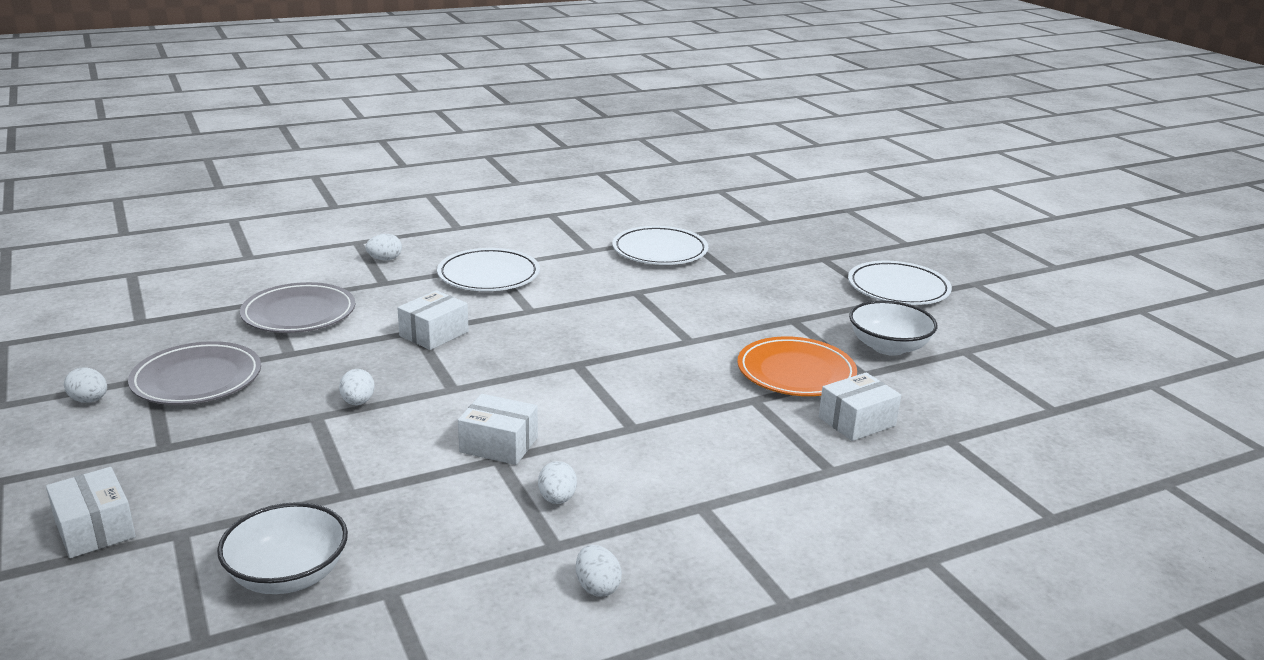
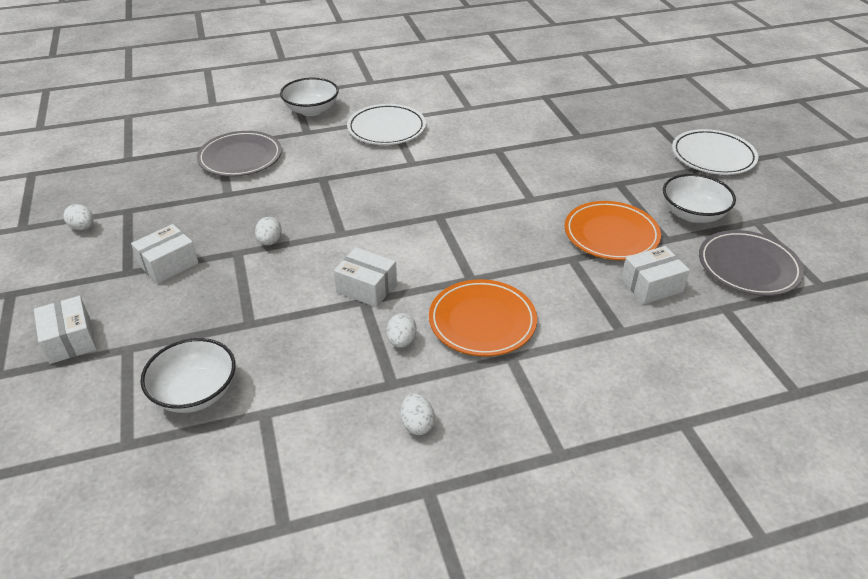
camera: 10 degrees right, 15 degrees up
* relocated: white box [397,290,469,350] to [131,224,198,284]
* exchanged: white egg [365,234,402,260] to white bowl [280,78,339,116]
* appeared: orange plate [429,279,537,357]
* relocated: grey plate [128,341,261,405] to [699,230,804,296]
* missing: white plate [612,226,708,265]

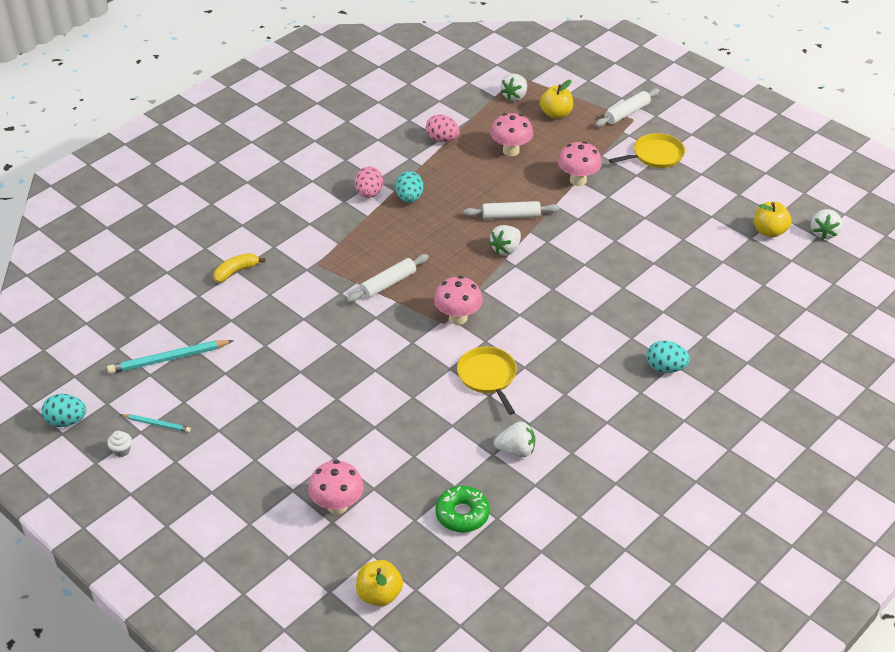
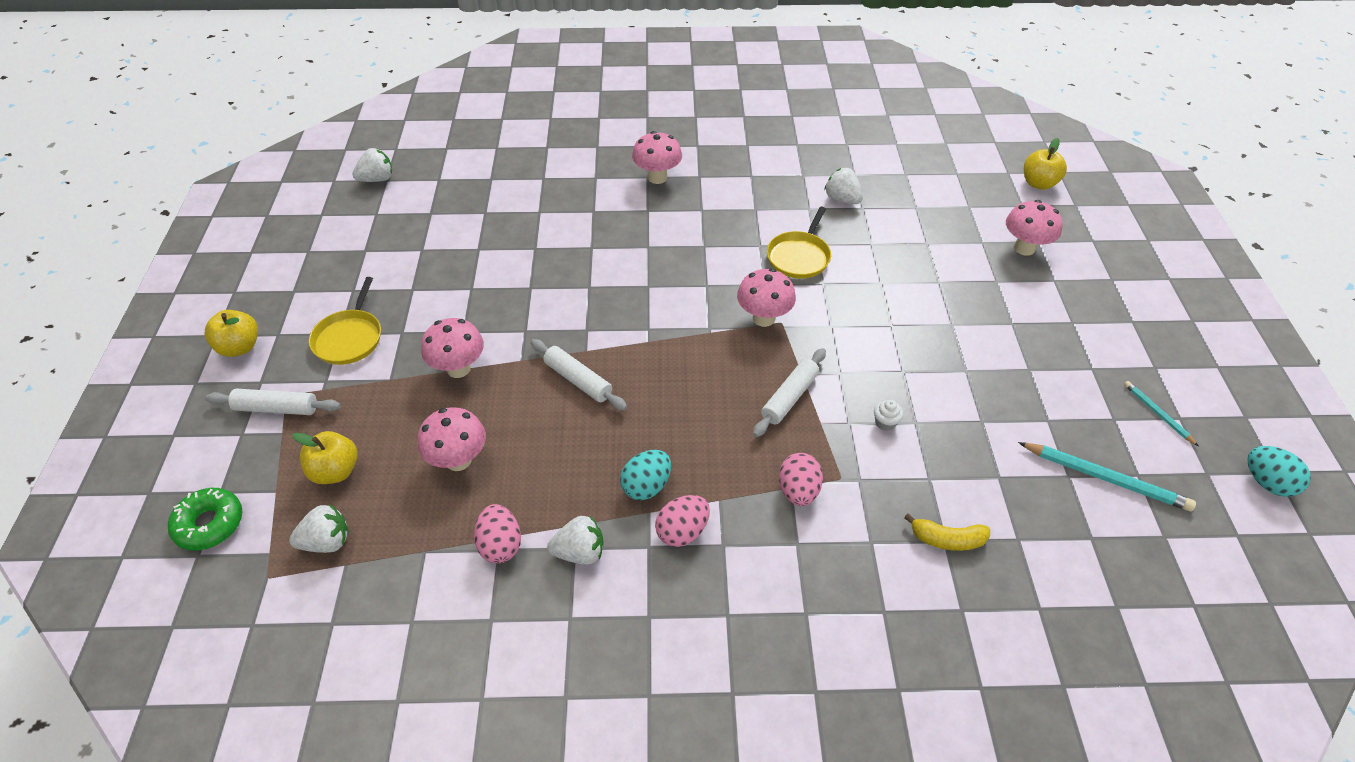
camera: 135 degrees left, 5 degrees up
* relocated: green donut [435,486,490,533] to [168,488,242,551]
* relocated: yellow apple [754,202,791,238] to [205,310,258,357]
* spun: yellow pan [609,133,685,168] = [309,277,381,365] 105 degrees counterclockwise
* relocated: white strawberry [489,225,521,255] to [547,516,603,565]
* exchanged: turquoise egg [647,341,690,373] to pink mushroom [632,131,682,184]
* spun: white rolling pin [347,254,429,302] = [753,348,826,437] 60 degrees counterclockwise
* appeared: pink egg [779,453,823,506]
* relocated: white cupcake [107,431,132,457] to [874,400,903,431]

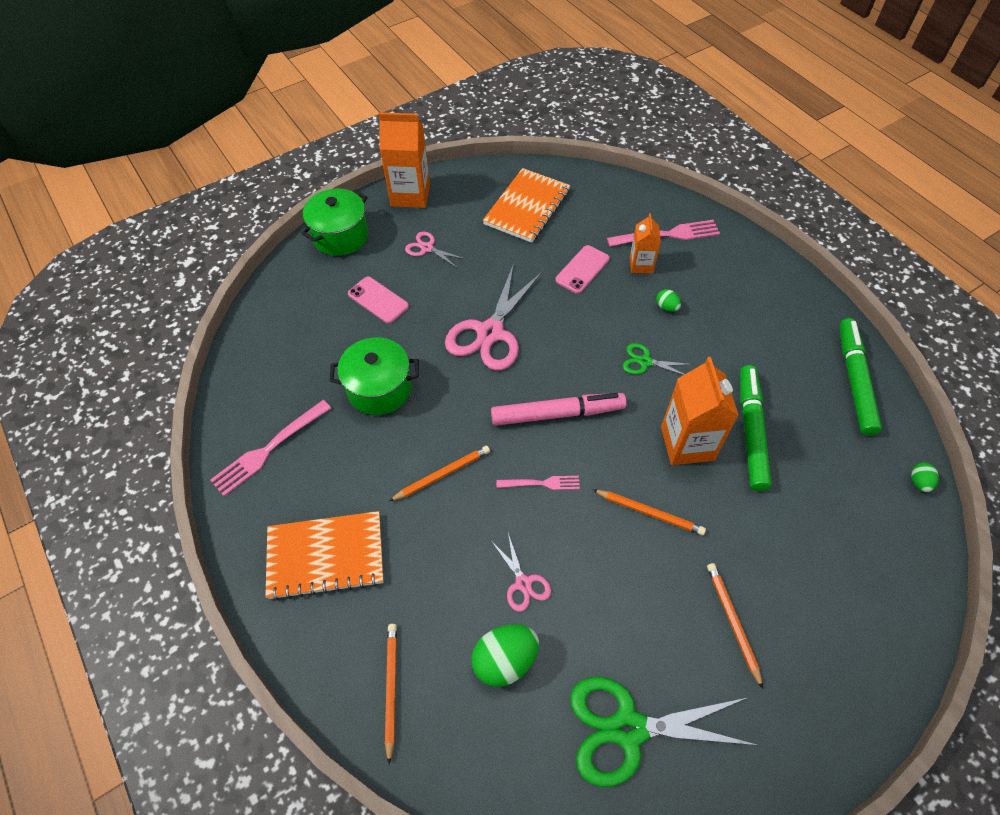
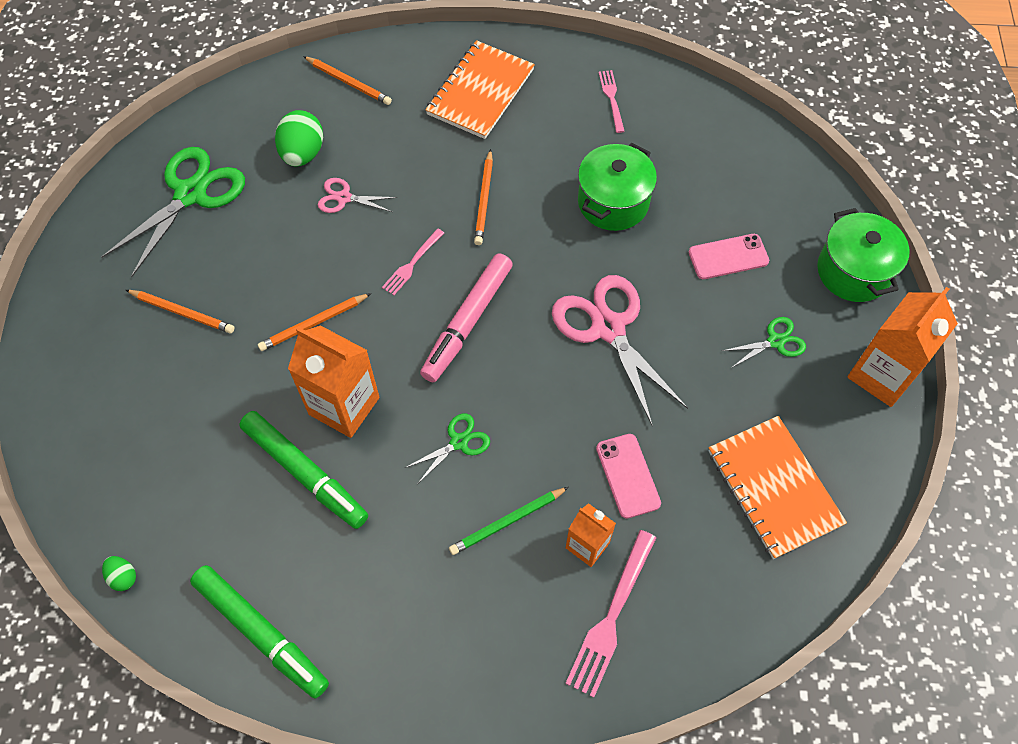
camera: 125 degrees right, 5 degrees up
* exchanged: green egg [656,289,681,312] to green pencil [449,487,569,555]
* size: pink fork [210,400,331,496] = [599,70,625,133] x0.59
* colour: pink scissors [405,232,466,268] to green scissors [722,317,806,368]

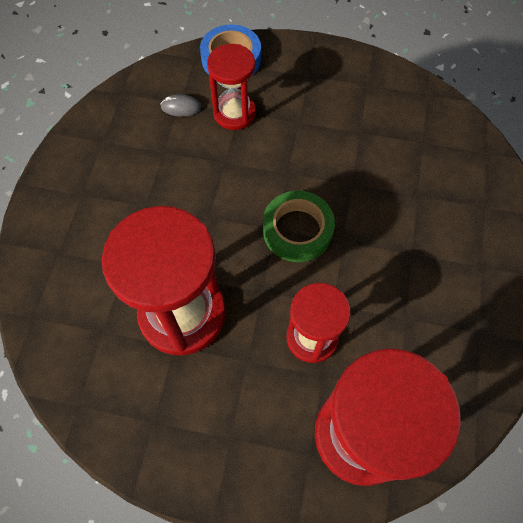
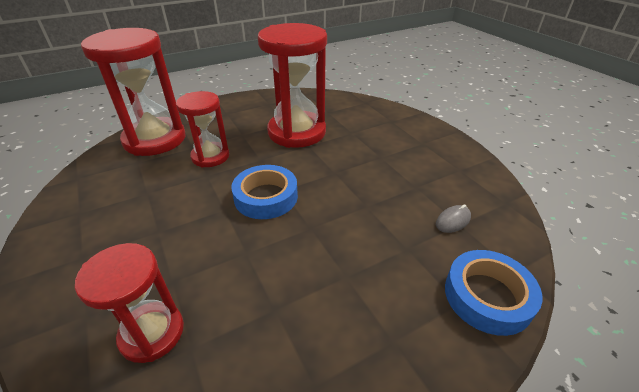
camera: 140 degrees right, 25 degrees down
* relocated: red hourglass [207,44,256,130] to [75,243,184,363]
* colour: green tape [263,191,335,262] to blue tape [231,165,298,219]

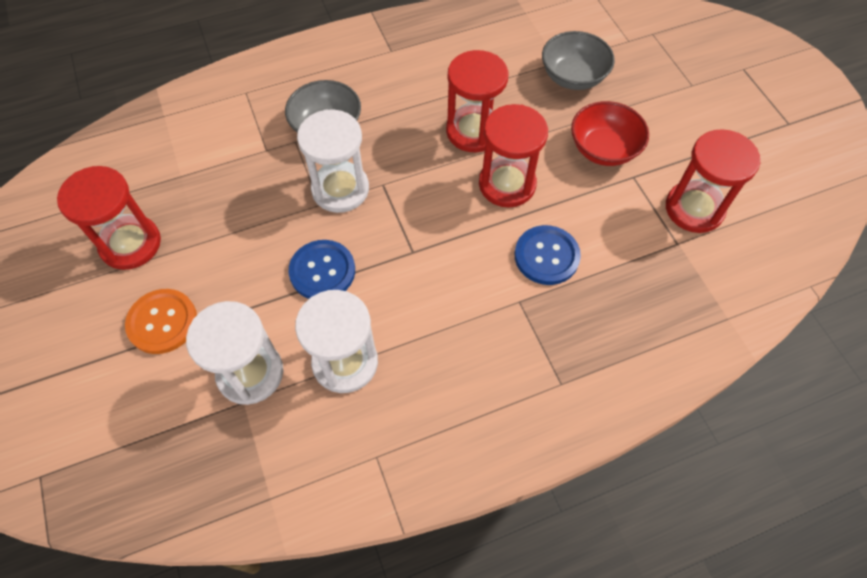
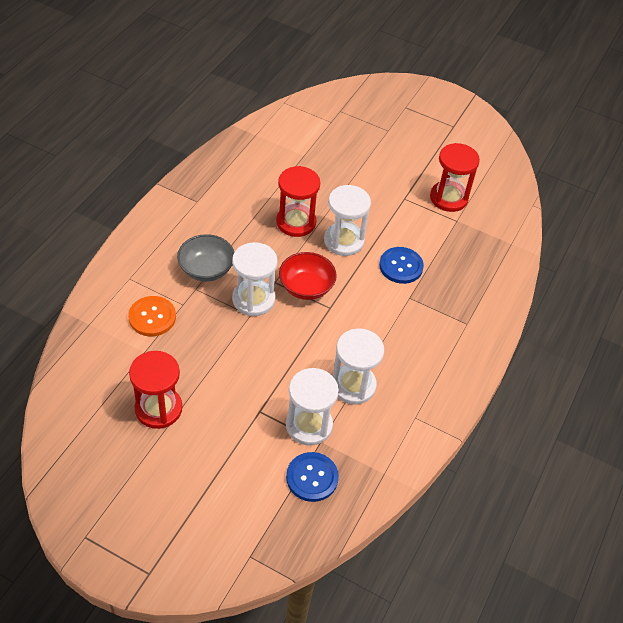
camera: 45 degrees left, 10 degrees down
* relocated: orange button [125,289,197,354] to [128,296,176,336]
* relocated: red bowl [571,101,649,166] to [279,252,337,300]
* relocated: blue button [289,240,355,299] to [286,452,339,502]
* colour: red hourglass [479,104,548,208] to white hourglass [324,185,371,256]
* missing: grey bowl [542,31,615,90]

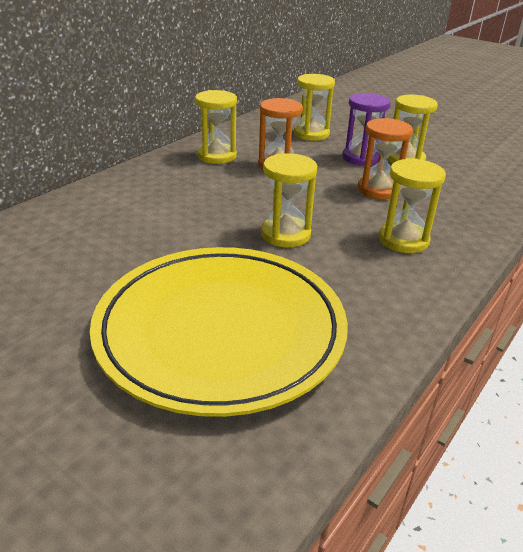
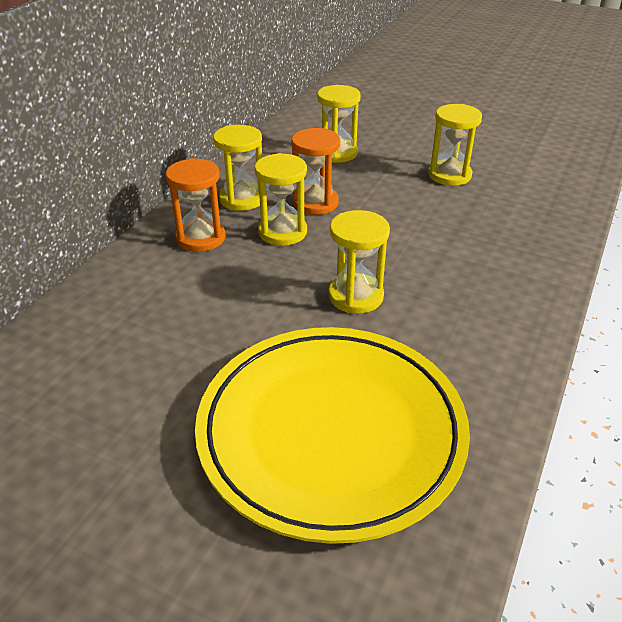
camera: 10 degrees left, 5 degrees up
* relocated: orange hourglass [357,118,413,199] to [166,158,226,252]
* relocated: yellow hourglass [378,158,446,253] to [254,153,307,246]
* missing: purple hourglass [342,93,391,166]

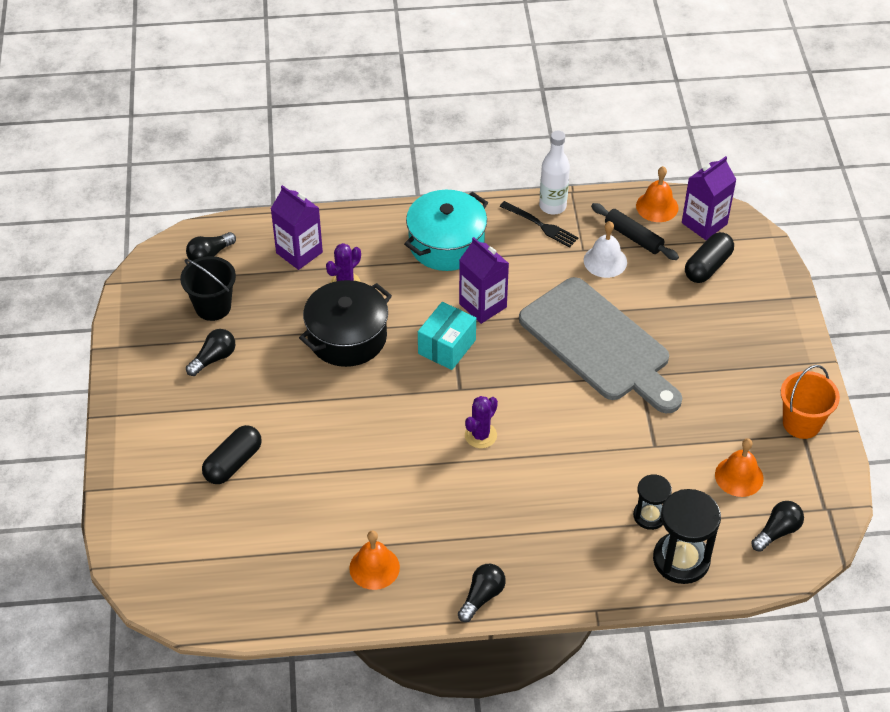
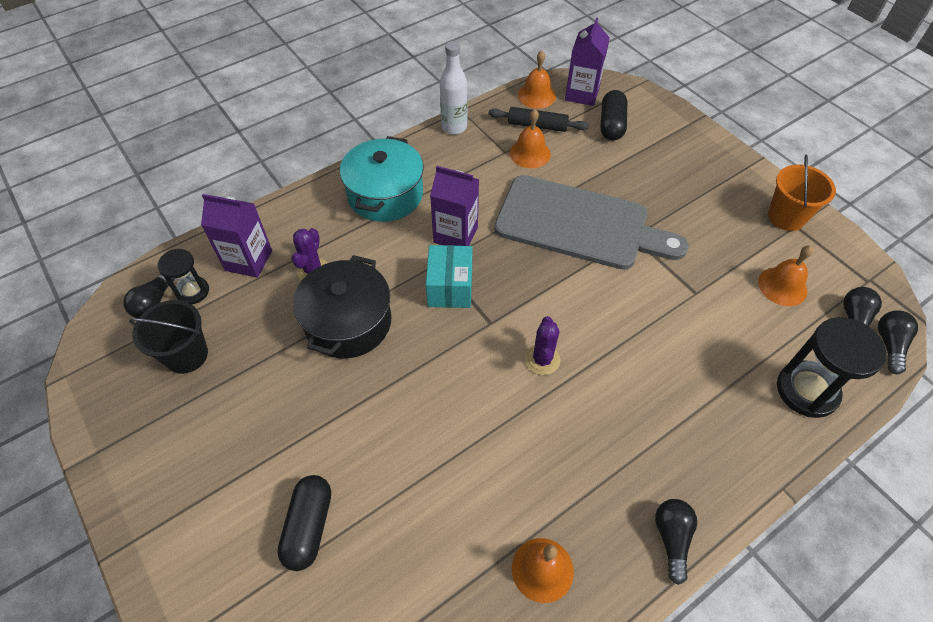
camera: 30 degrees left, 5 degrees up
* relocated: black hourglass [633,474,672,530] to [157,249,209,305]
* colour: white bell [584,221,627,278] to orange bell [510,109,551,168]
* relocated: black light bulb [186,329,235,376] to [878,310,918,374]
* missing: black fork [500,201,579,248]

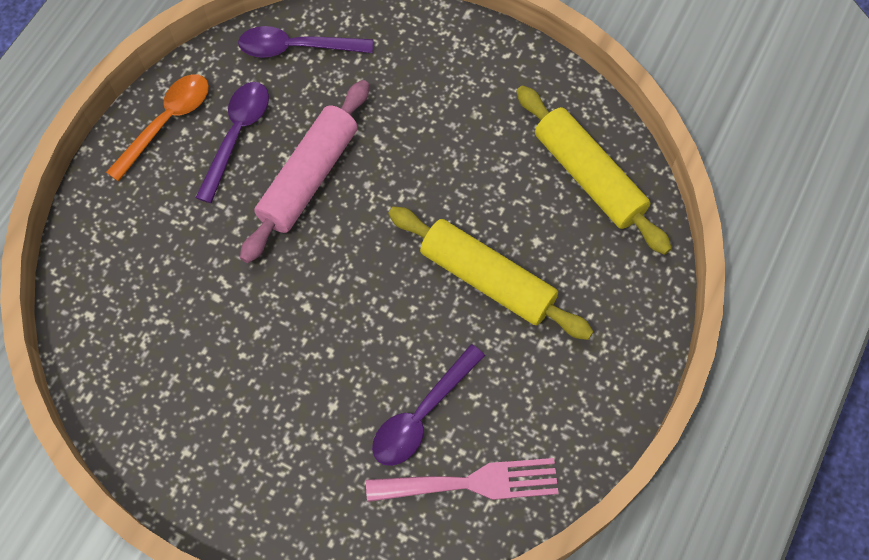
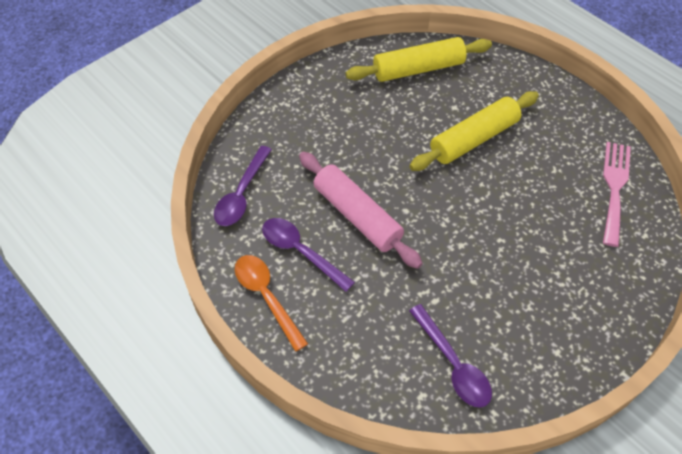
camera: 70 degrees left, 10 degrees down
* relocated: purple spoon [372,344,485,466] to [409,304,492,408]

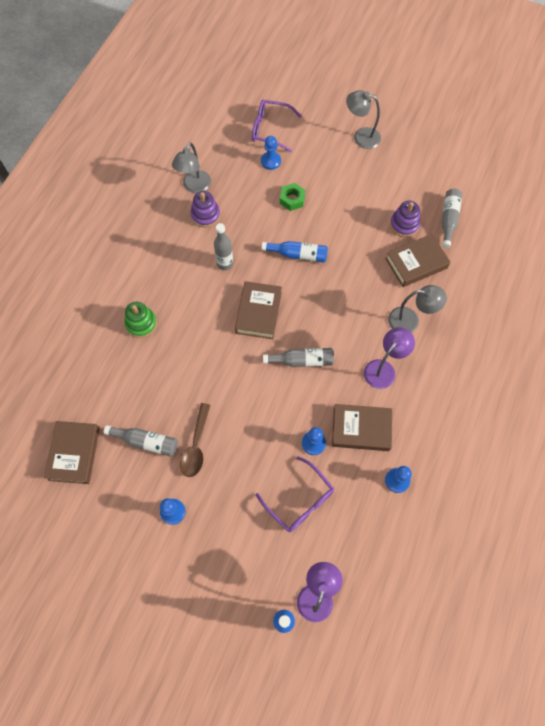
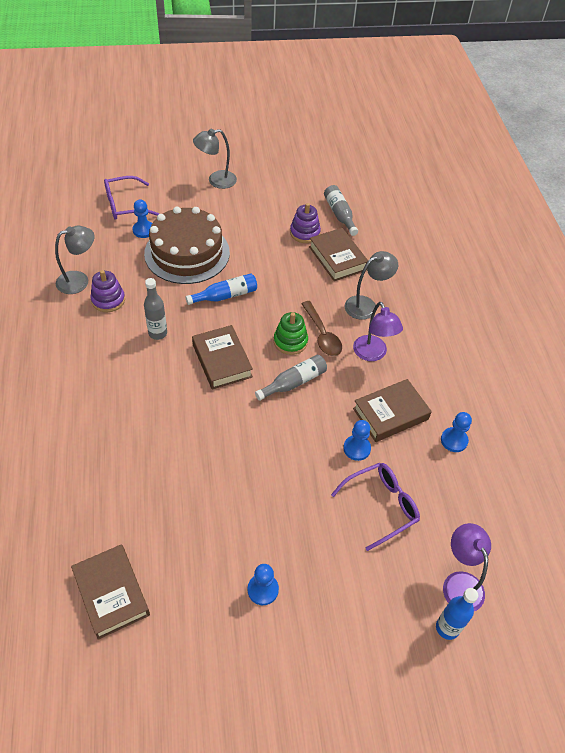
camera: 35 degrees left, 15 degrees down
* spun: grey lamp [172,142,211,193] = [55,226,95,294] 105 degrees counterclockwise
* exchanged: green nut [280,183,305,211] to brown cake [144,206,230,284]
* relocated: green stacking toy [125,302,157,338] to [274,312,308,355]
* relocated: brown spoon [180,403,210,477] to [301,301,342,356]
* spun: brown book [385,234,451,287] = [309,228,368,281] 60 degrees counterclockwise
* spun: purple glasses [256,456,334,532] = [331,463,420,551] 45 degrees counterclockwise
* spun: purple lamp [364,327,415,389] = [353,302,403,361] 150 degrees clockwise
* missing: grey bottle [104,425,178,457]

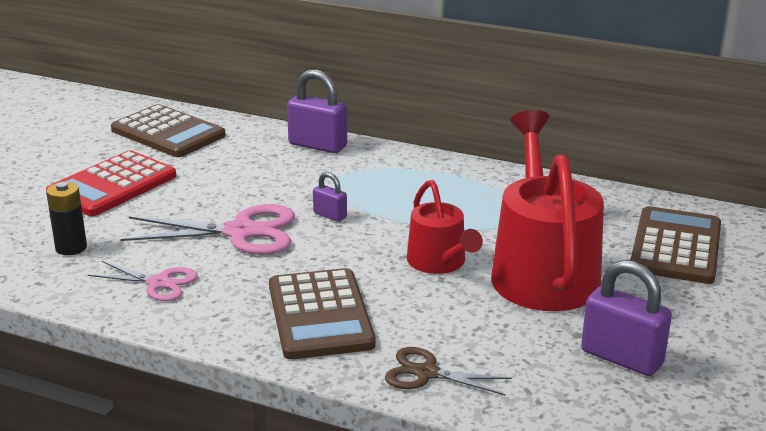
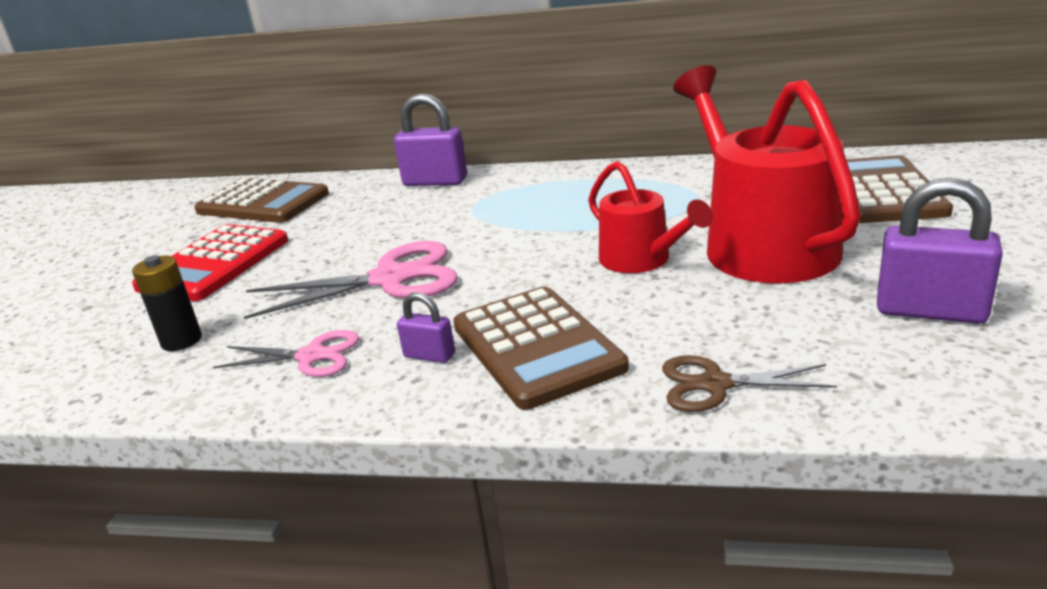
camera: 10 degrees left, 0 degrees up
* relocated: purple padlock [313,172,347,222] to [397,292,455,363]

